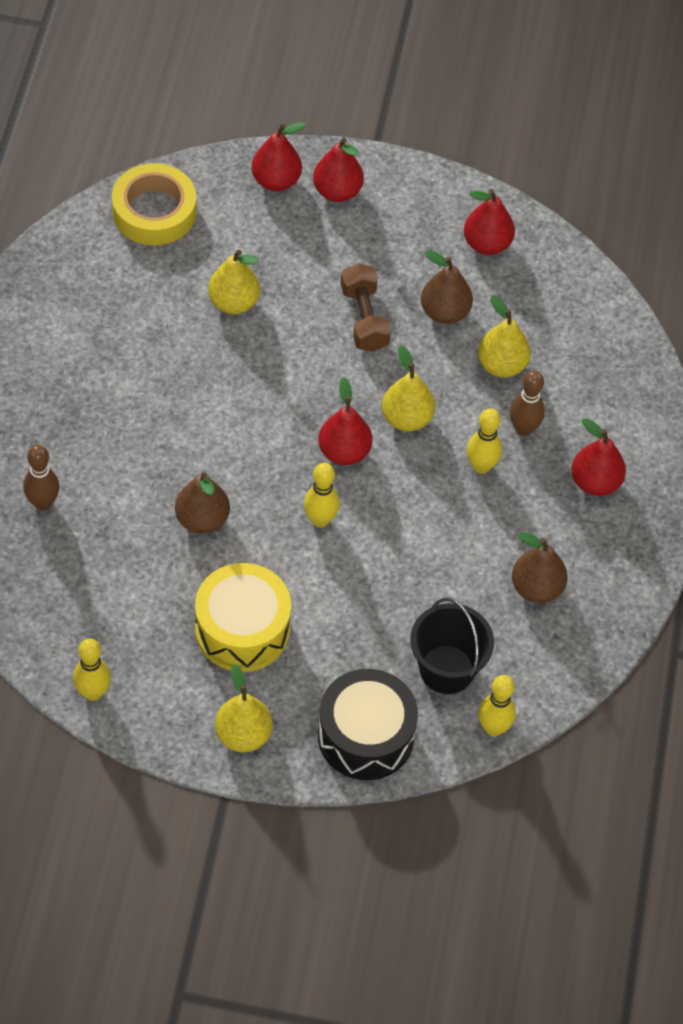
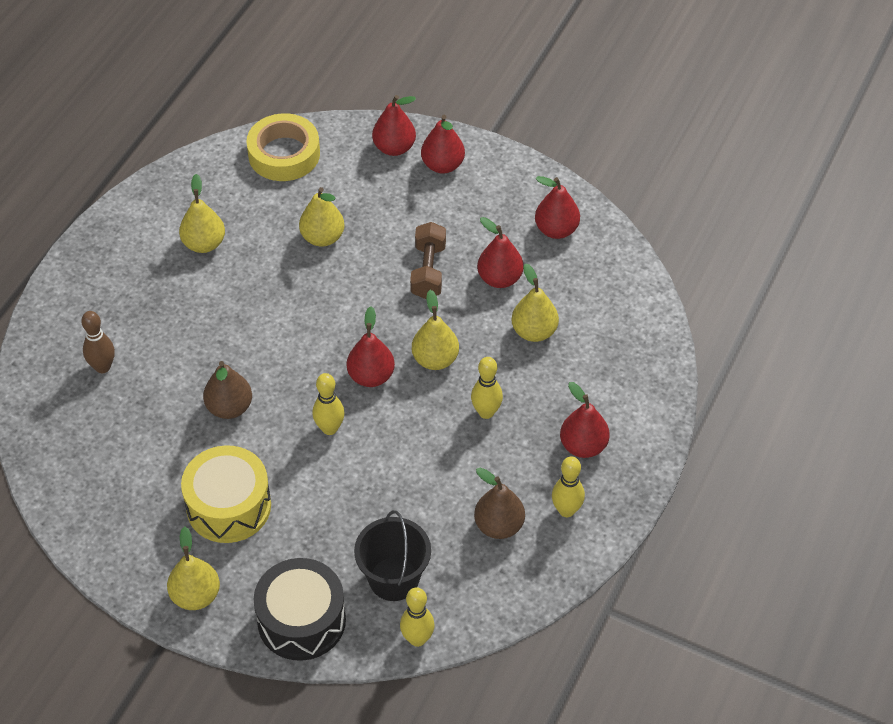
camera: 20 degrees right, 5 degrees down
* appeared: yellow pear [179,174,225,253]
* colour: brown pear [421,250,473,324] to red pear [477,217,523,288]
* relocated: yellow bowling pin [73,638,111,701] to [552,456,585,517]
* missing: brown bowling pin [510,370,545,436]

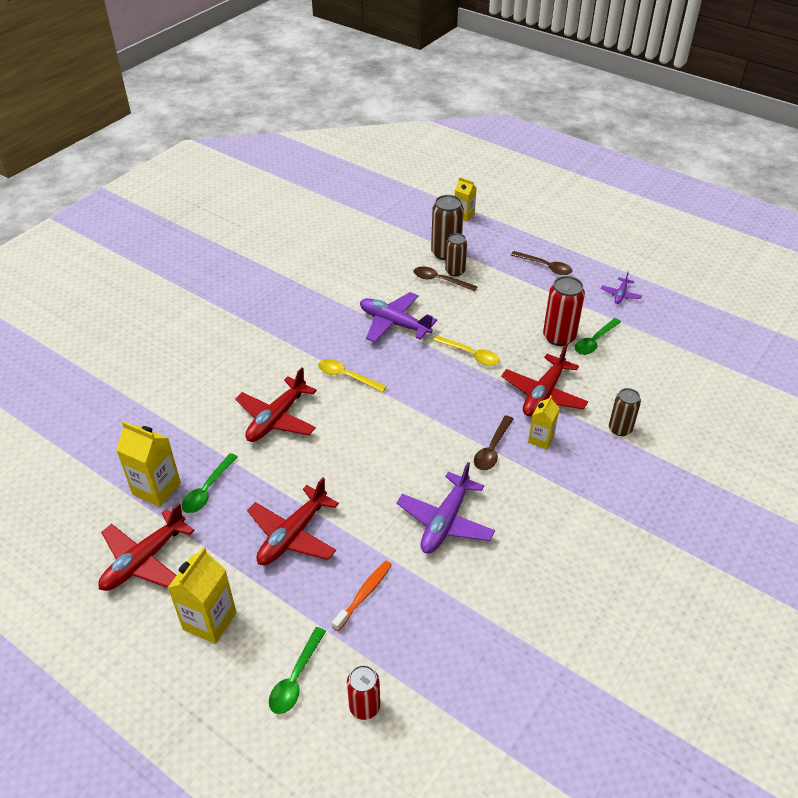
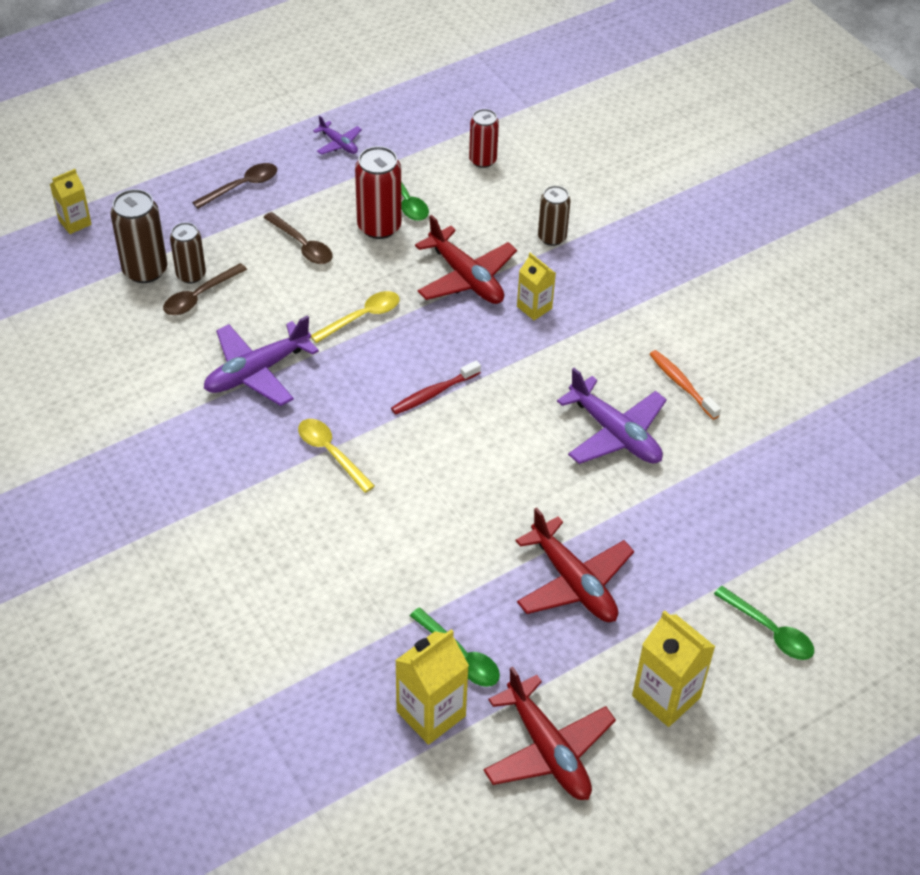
camera: 70 degrees left, 5 degrees up
* relocated: brown spoon [474,415,513,471] to [263,212,333,264]
* spun: yellow spoon [318,359,387,392] = [298,419,375,493] 90 degrees clockwise
* appeared: red toothbrush [391,360,481,415]
* relocated: red can [347,665,380,720] to [469,109,499,168]
* relocated: orange toothbrush [332,561,392,631] to [649,350,721,420]
* missing: red plane [235,367,317,442]

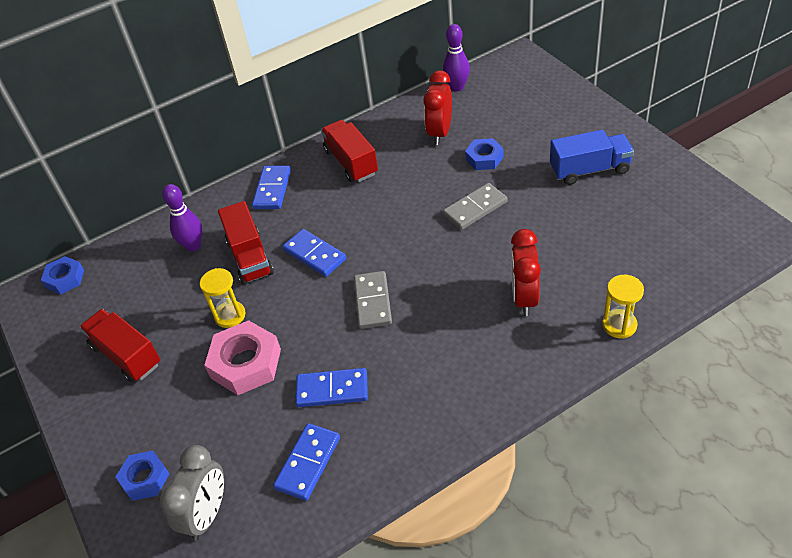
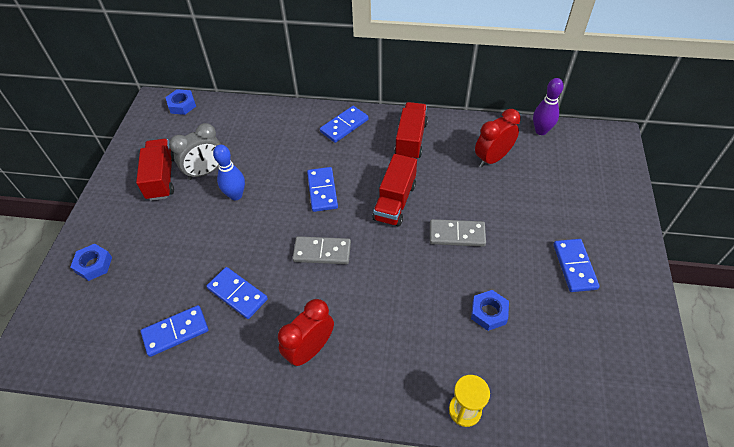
camera: 35 degrees right, 5 degrees up
* relocated: grey clock [160,445,224,541] to [169,123,221,180]
* exchanged: yellow hourglass [200,268,245,328] to blue bowling pin [213,145,245,200]
* relocated: red clock [511,229,541,316] to [278,299,334,367]
* spun: grey domino [354,271,392,329] = [292,236,351,264] 60 degrees clockwise
* relocated: red truck [218,201,274,285] to [373,154,417,227]
* relocated: blue nut [465,138,504,170] to [471,290,509,331]
* exchanged: blue truck [550,130,634,185] to blue domino [553,239,600,292]
* missing: purple bowling pin [162,184,202,252]
* missing: pink nut [204,320,281,395]

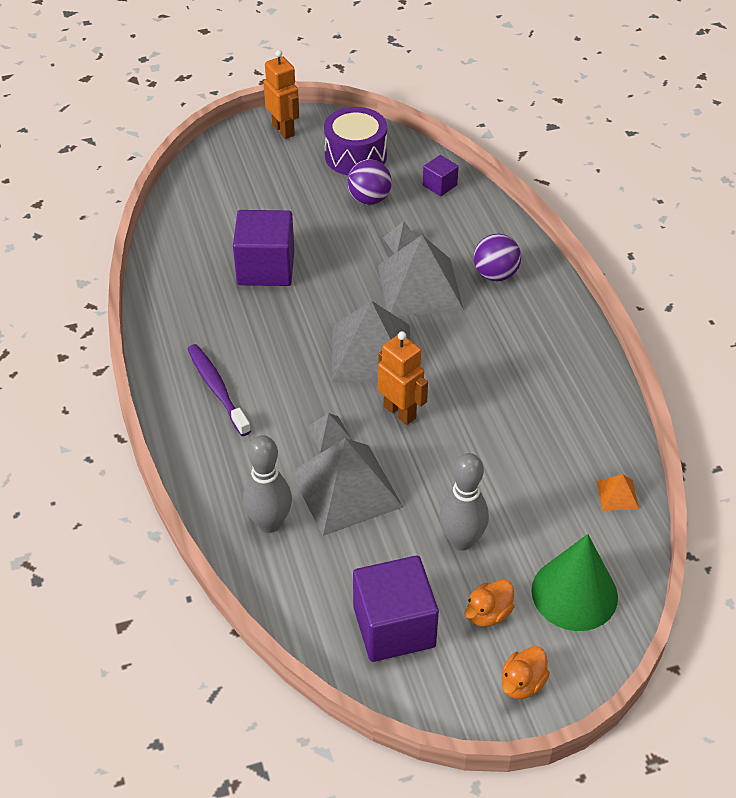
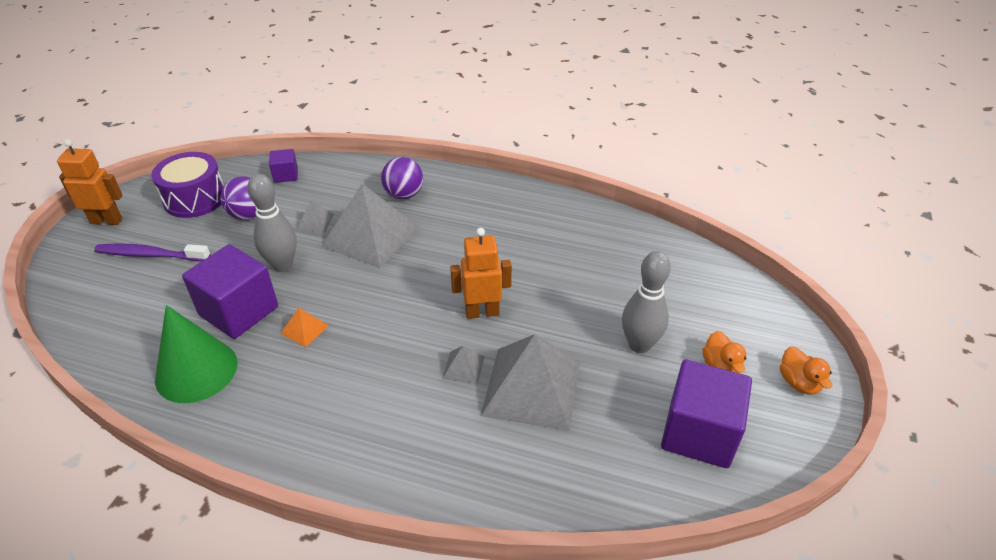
camera: 55 degrees left, 5 degrees down
* relocated: purple toothbrush [188,344,251,436] to [94,243,211,261]
* relocated: green cone [531,534,618,631] to [155,305,238,403]
* relocated: grey bowling pin [243,435,292,533] to [247,174,297,272]
* relocated: orange pyramid [596,474,639,511] to [280,308,329,347]
* missing: grey pyramid [332,301,410,383]

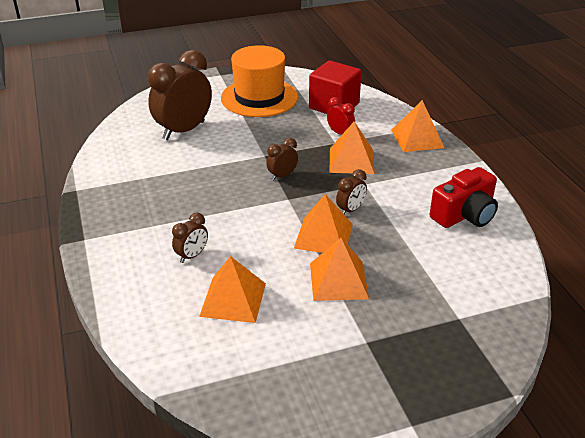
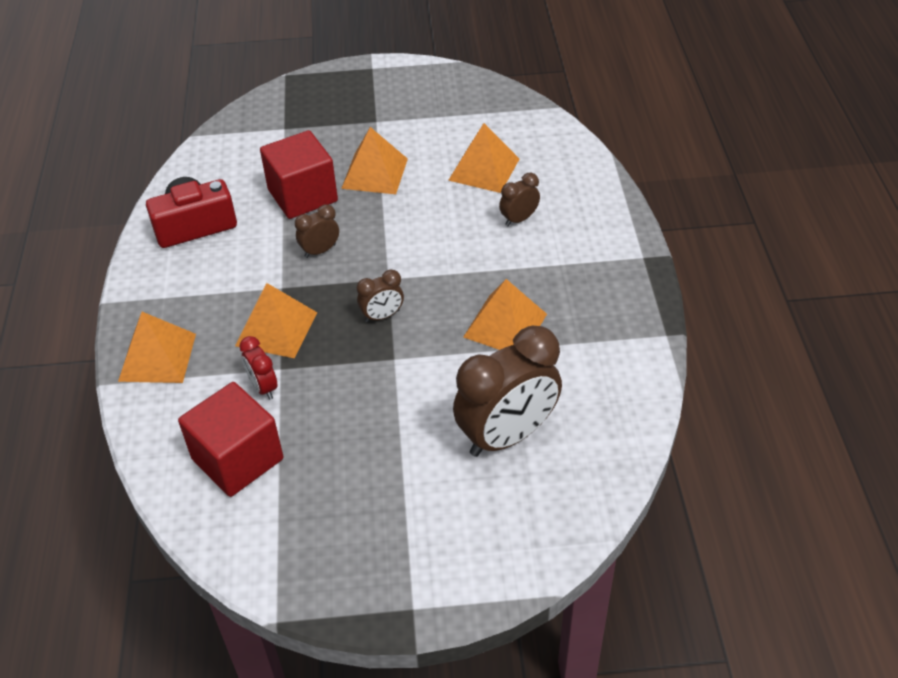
camera: 165 degrees left, 10 degrees up
* appeared: red cube [260,130,338,219]
* relocated: orange pyramid [294,194,353,253] to [463,279,547,350]
* missing: orange hat [221,45,298,117]

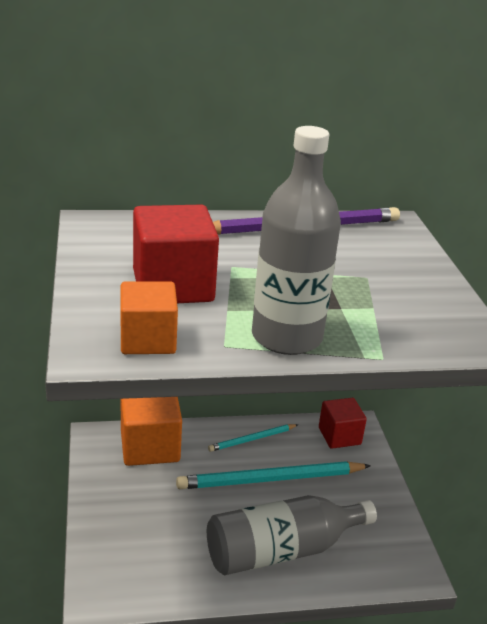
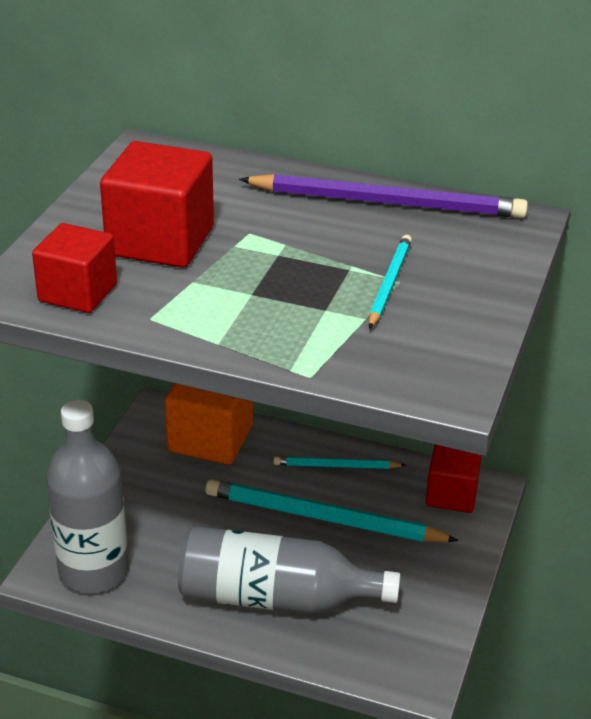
camera: 30 degrees right, 5 degrees up
* colour: orange cube [121,281,178,354] to red cube [32,223,117,313]
* relocated: grey bottle [252,126,341,355] to [46,400,129,593]
* appeared: turquoise pencil [369,235,412,329]

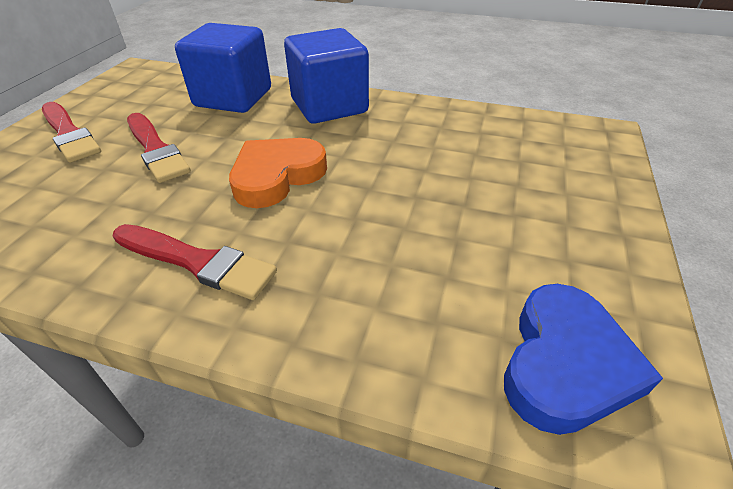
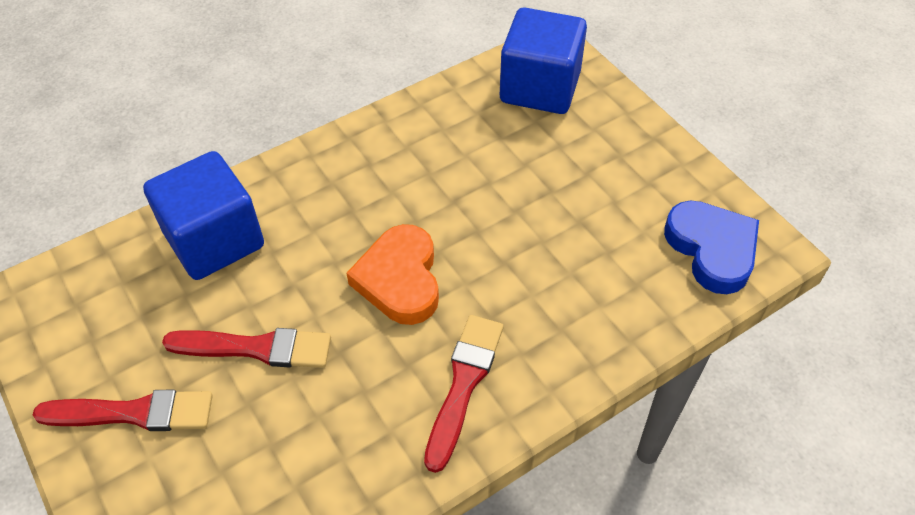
camera: 50 degrees left, 10 degrees up
* spun: red brush [113,224,277,300] = [424,315,503,473] 45 degrees counterclockwise
* relocated: blue cube [284,28,369,124] to [500,8,587,114]

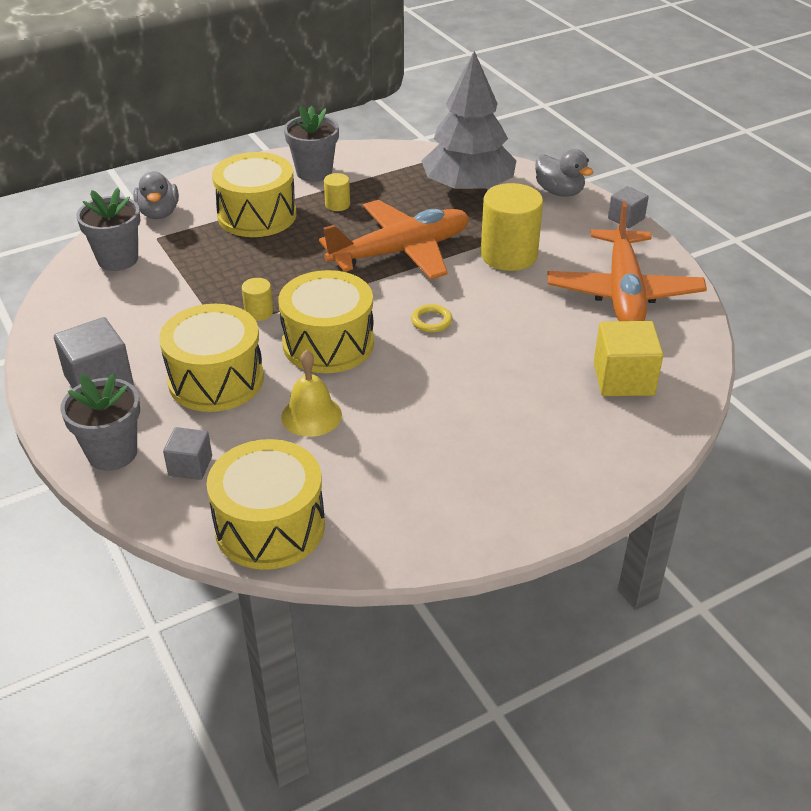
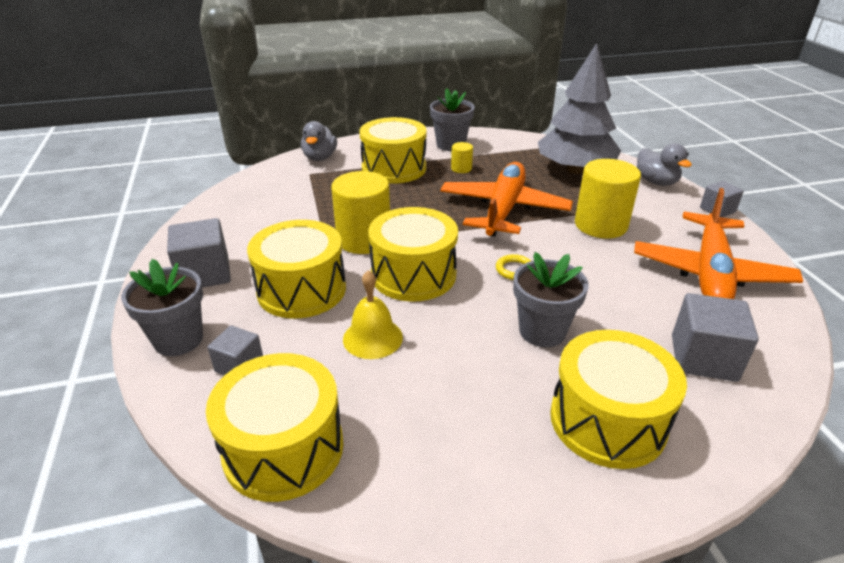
camera: 15 degrees right, 5 degrees down
* size: yellow cylinder [242,278,273,321] = [331,171,390,254] x2.14
* spun: orange plane [319,200,469,280] = [440,162,573,237] 60 degrees counterclockwise
* relocated: grey flower pot [76,188,140,271] to [513,252,589,347]
* appeared: yellow drum [550,330,687,469]
* colour: yellow cube [594,321,664,396] to grey cube [672,293,759,382]

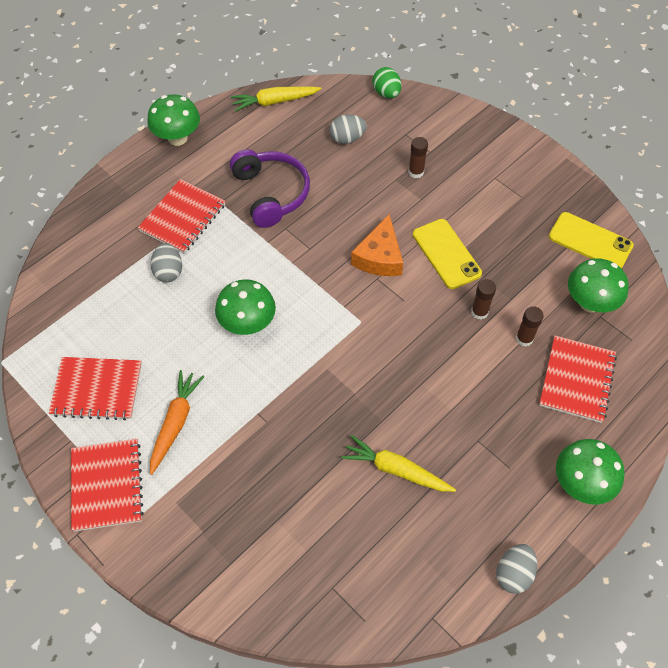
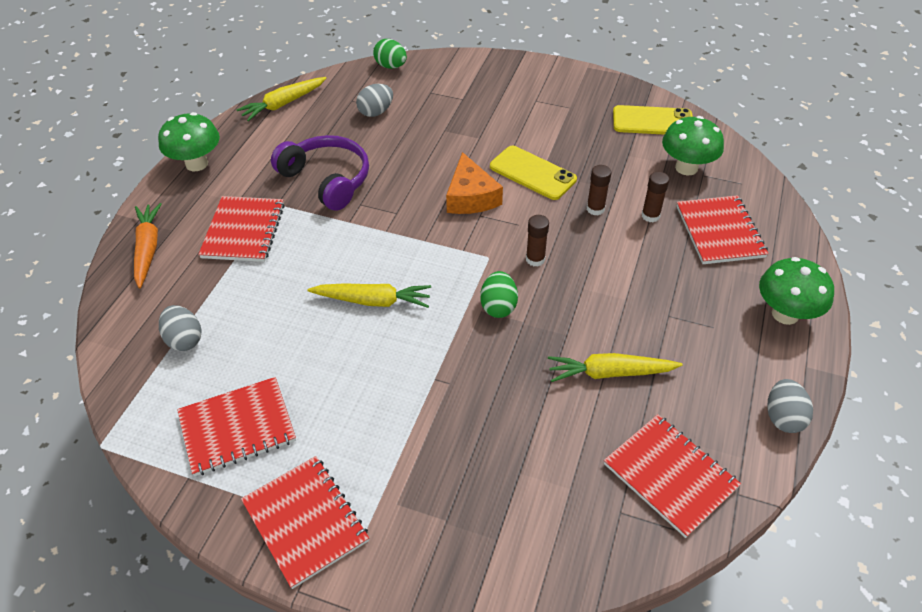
camera: 25 degrees left, 10 degrees down
* relocated: orange carrot [150,370,204,475] to [134,203,162,288]
* relocated: grey egg [150,243,182,282] to [159,305,202,351]
* exchanged: green mushroom [215,279,276,335] to yellow carrot [308,283,431,308]
* appeared: green egg [480,271,518,318]
* relocated: brown glue stick [409,137,428,178] to [526,215,549,267]
* appeared: red notebook [604,414,741,538]

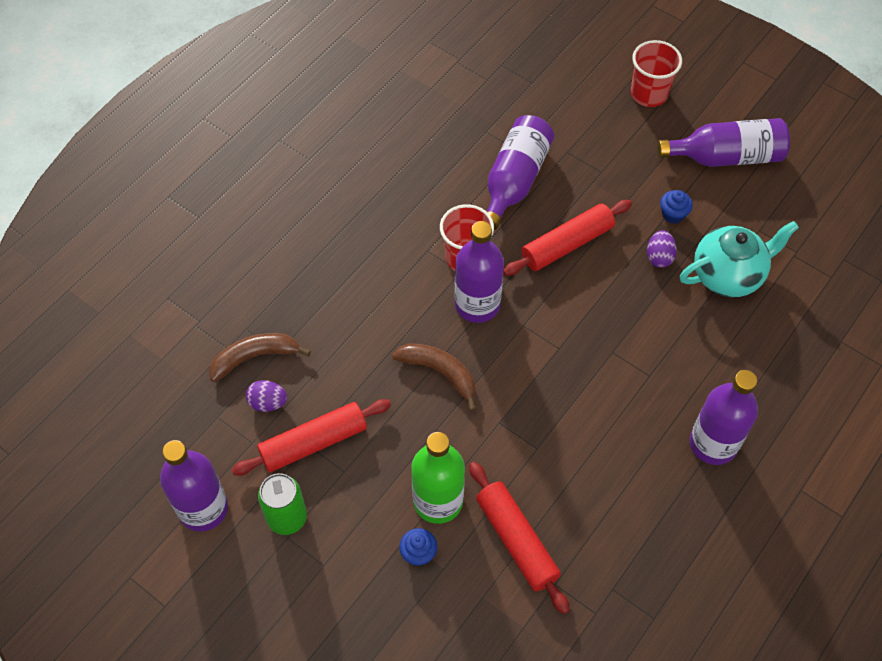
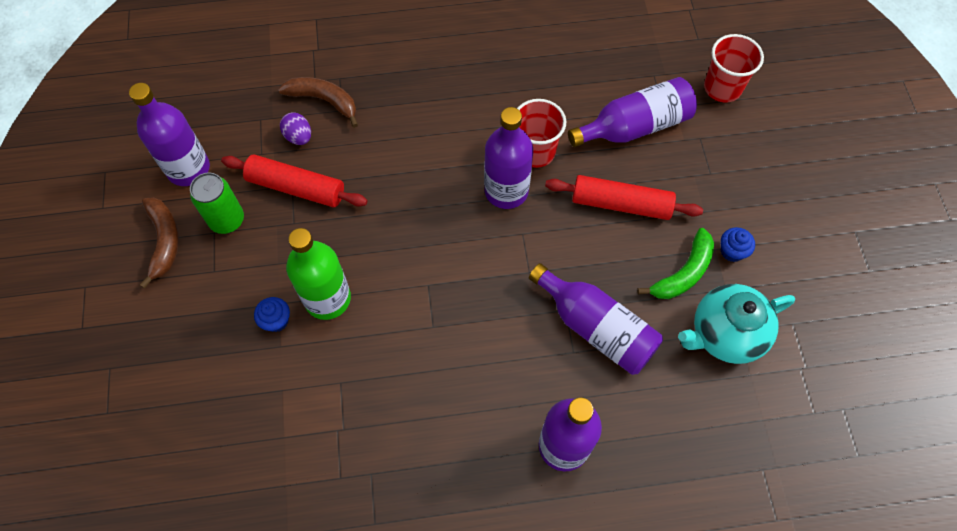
camera: 45 degrees right, 5 degrees up
* relocated: brown banana [392,343,476,411] to [140,197,179,289]
* relocated: purple bottle [657,118,790,167] to [529,263,663,375]
* exchanged: purple egg [647,230,677,268] to green banana [637,228,714,299]
* spun: turquoise teapot [680,221,799,297] = [678,284,795,364] 135 degrees clockwise
* relocated: red cup [631,40,682,107] to [704,34,764,102]
* missing: red rolling pin [469,462,570,614]

